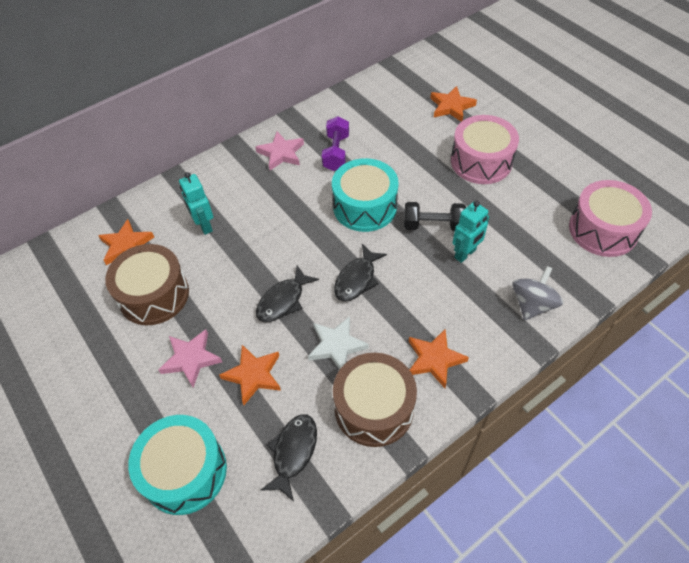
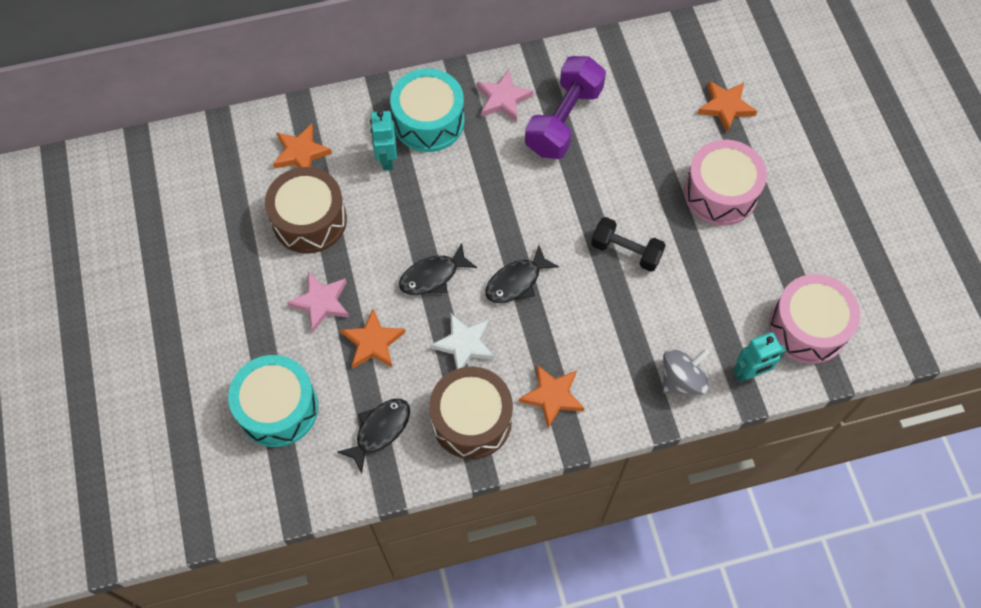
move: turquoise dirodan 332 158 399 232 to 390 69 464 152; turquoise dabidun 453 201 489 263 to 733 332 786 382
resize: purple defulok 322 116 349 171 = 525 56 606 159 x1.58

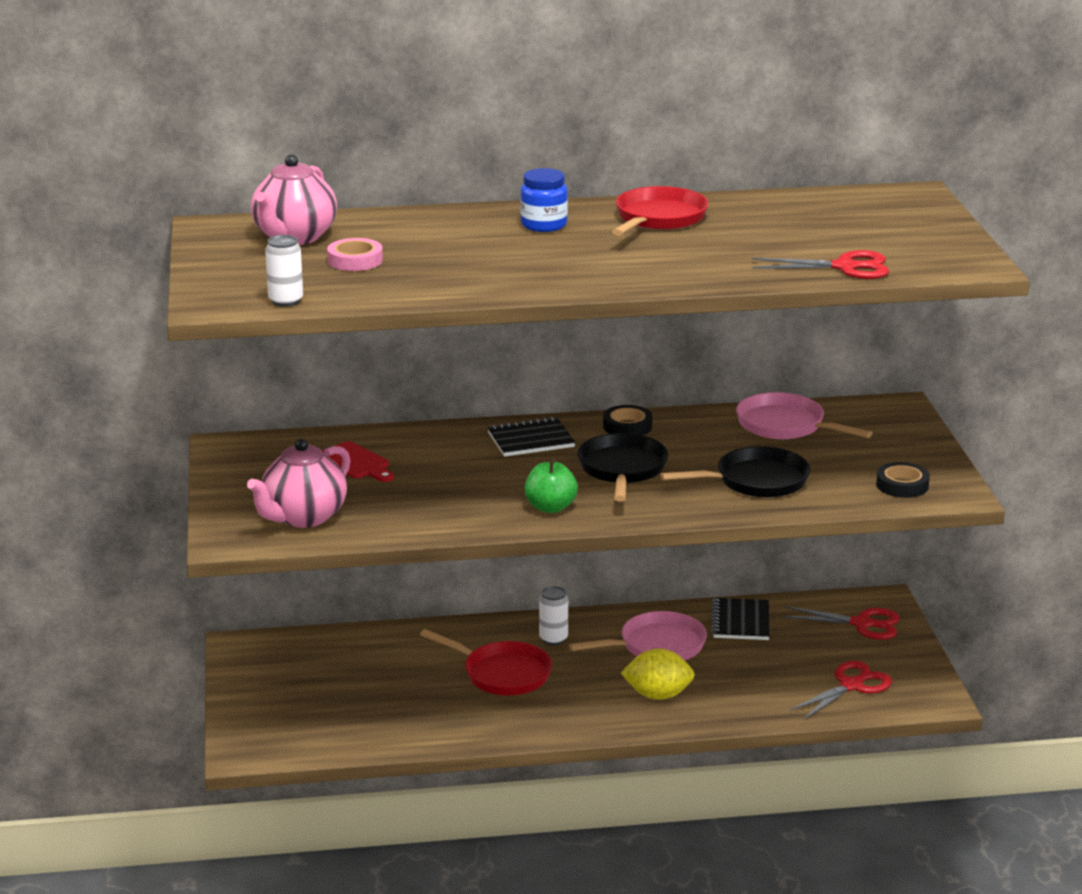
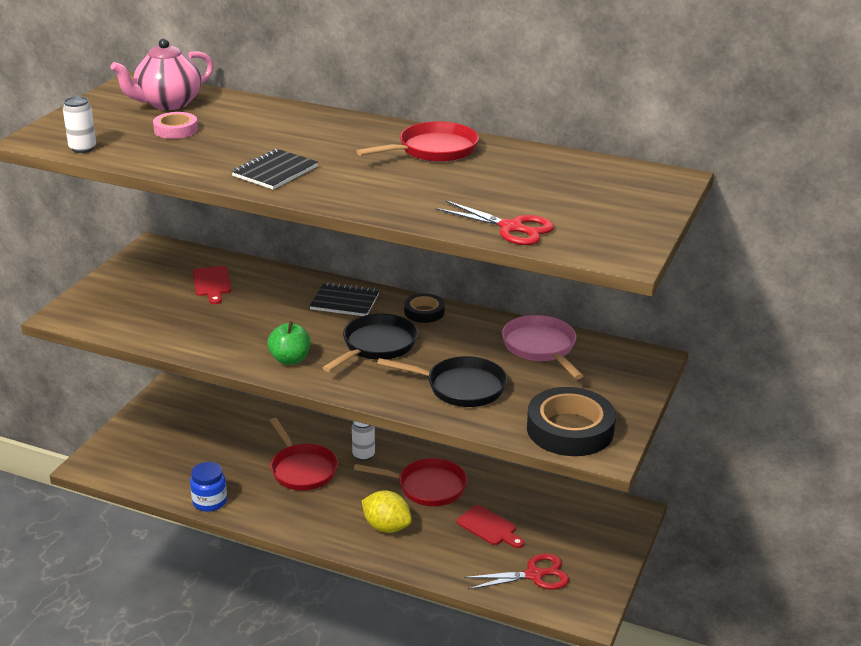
delete: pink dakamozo 247 439 350 528; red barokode 782 606 900 640
insert: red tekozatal 457 505 524 548
move: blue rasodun 520 168 568 232 to 190 462 227 512; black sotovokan 711 598 770 640 to 231 149 318 189
recolor: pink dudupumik 569 611 707 660 to red dudupumik 354 458 467 506
resize: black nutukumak 876 462 930 498 = 527 387 616 456 x1.88

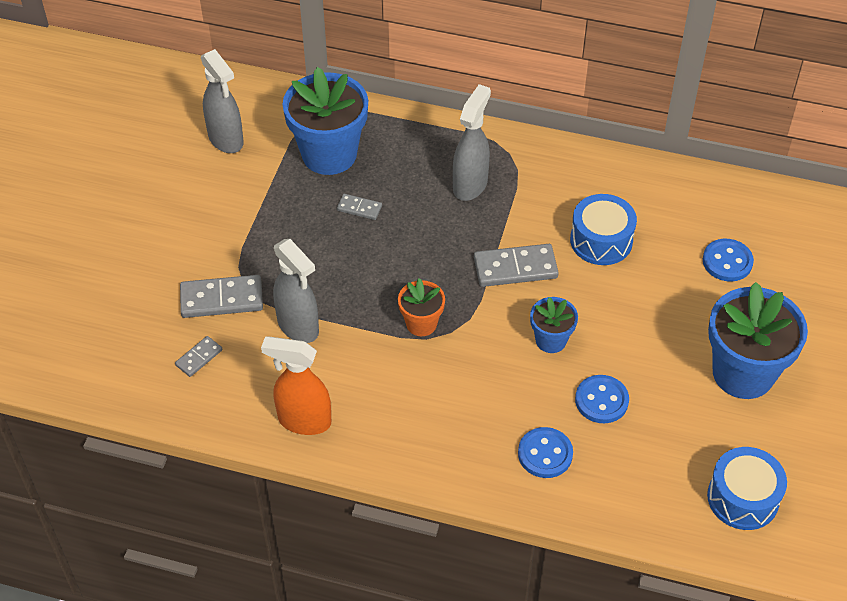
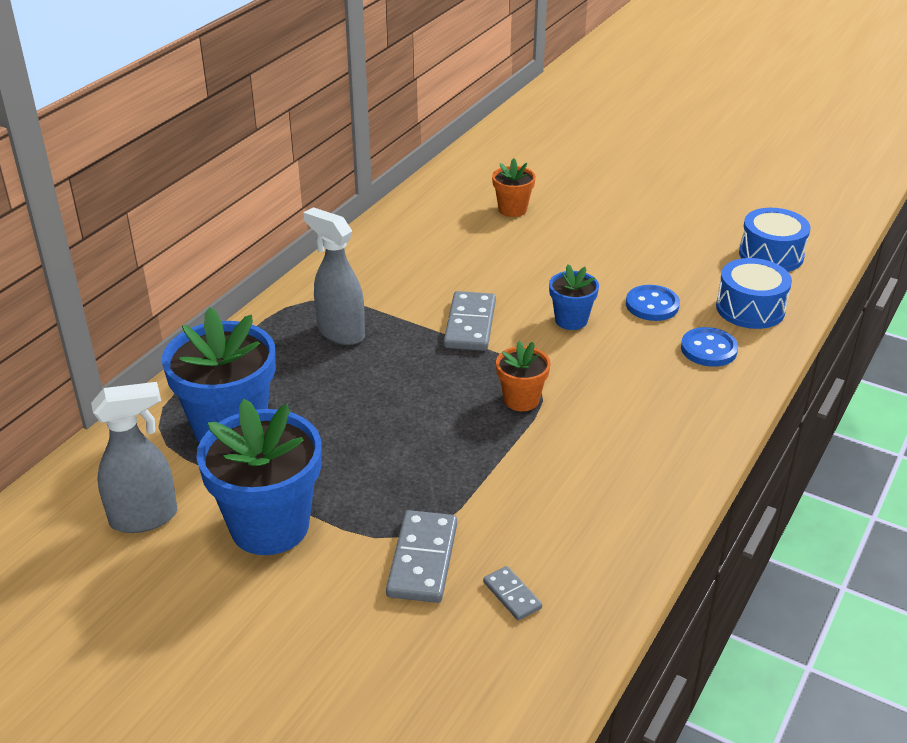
delete: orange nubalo 261 336 331 435; grey nubalo 273 239 319 343; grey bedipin 337 194 382 220
move: blue dirodan 570 194 637 265 to 716 258 792 329; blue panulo 708 282 808 399 to 196 399 322 555
replace: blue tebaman 703 239 754 282 to orange panulo 492 158 536 217

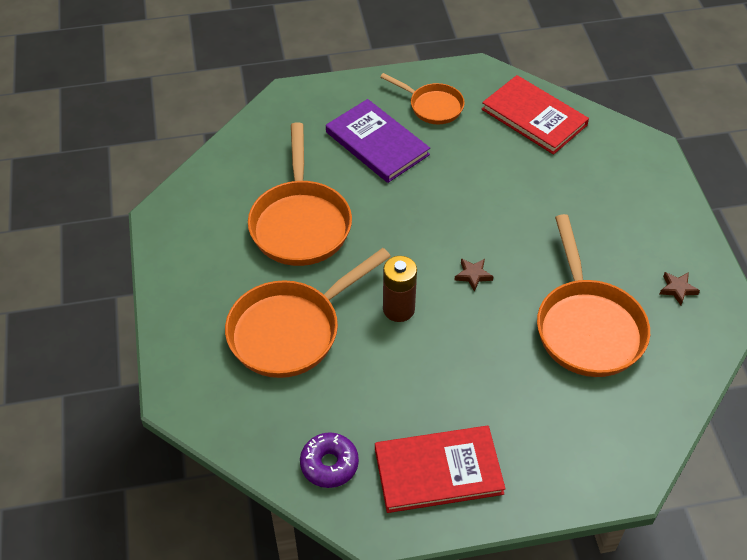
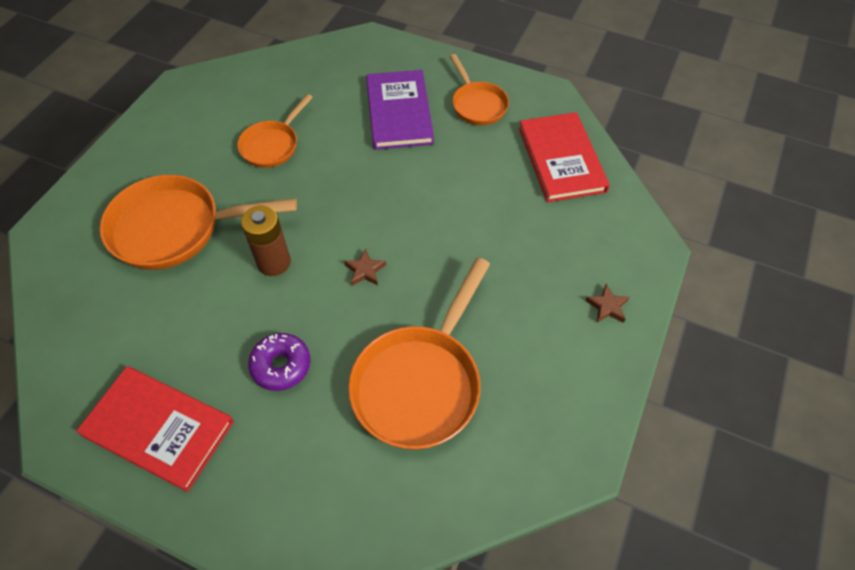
move: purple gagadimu 300 432 359 488 to 248 333 311 391; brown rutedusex 660 272 700 305 to 585 284 630 323
resize: orange dudupumik 248 122 352 266 = 237 94 313 168 x0.57

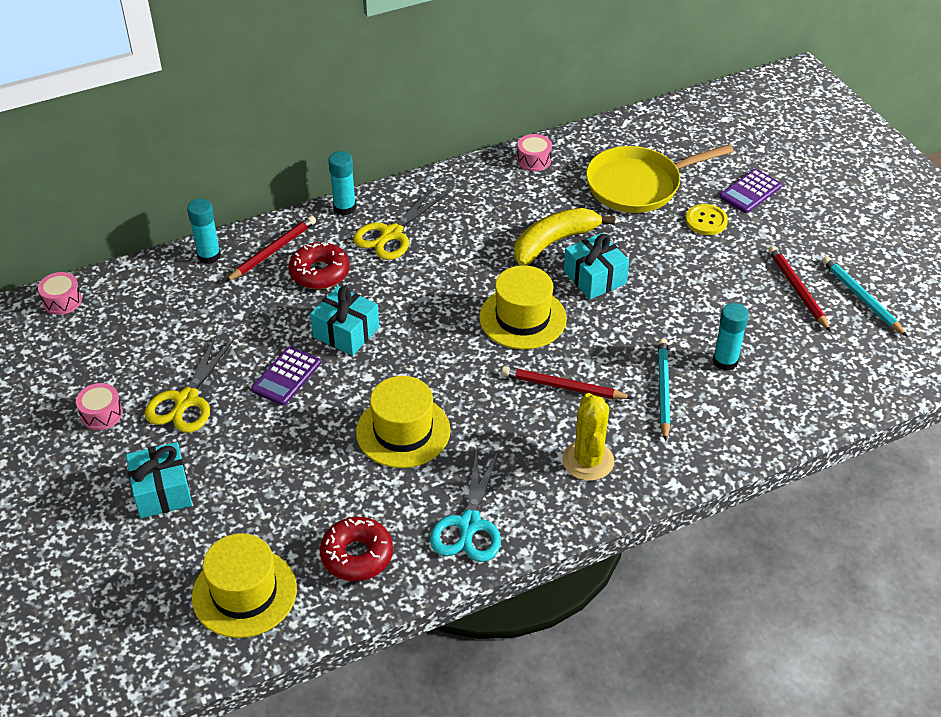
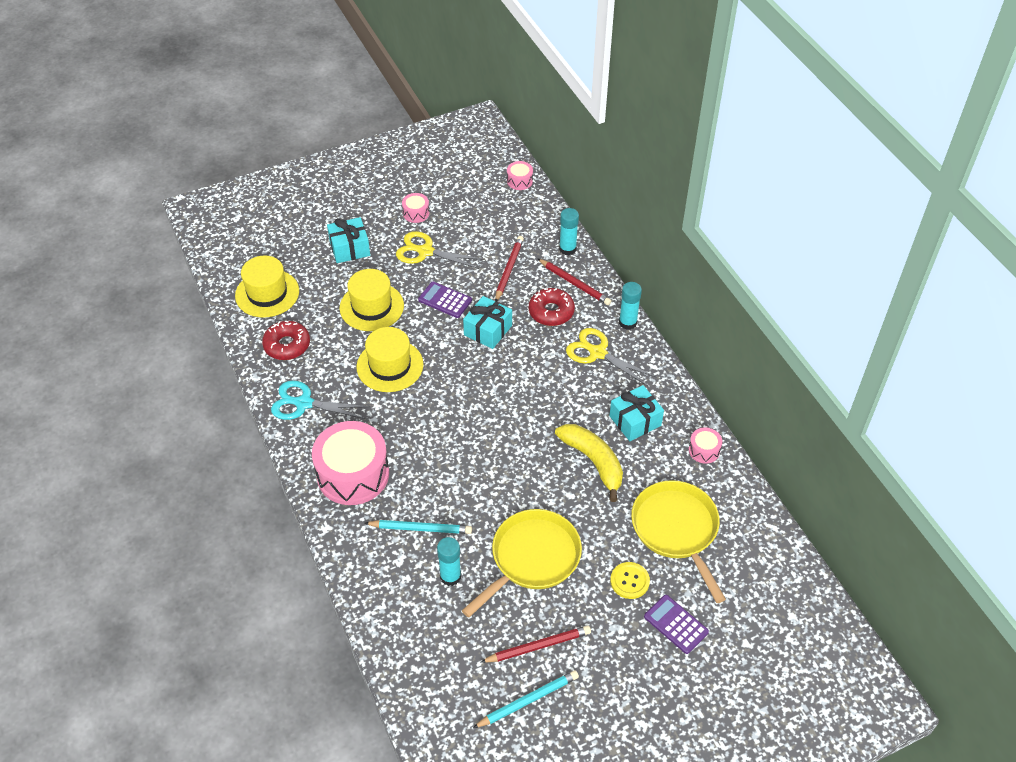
insert: yellow dudupumik 462 509 582 617
move: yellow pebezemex 479 265 567 350 to 340 269 404 331; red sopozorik 501 366 633 399 to 495 236 524 301; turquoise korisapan 564 233 629 300 to 609 385 664 441
replace: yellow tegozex 563 393 614 481 to pink dirodan 312 421 389 505

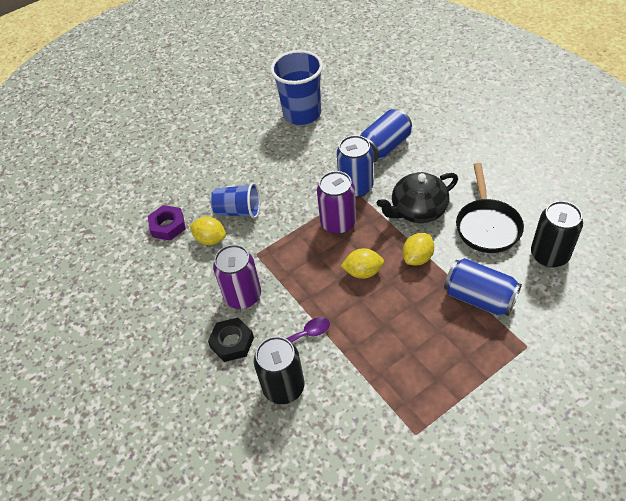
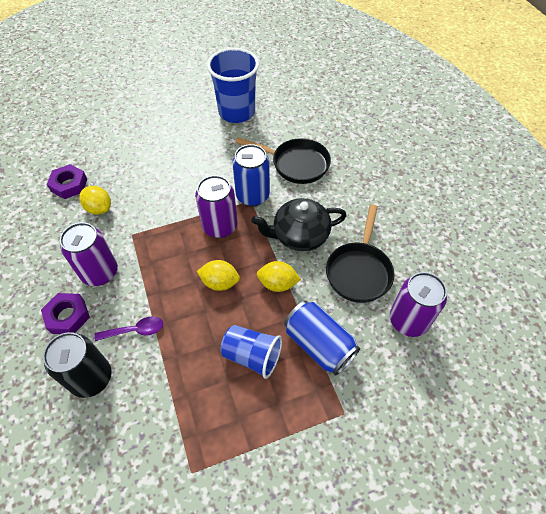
move: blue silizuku 211 183 260 219 to 221 325 282 379
replace: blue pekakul 360 109 412 163 to black dudupumik 235 137 331 184
recolor: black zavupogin 208 317 254 362 to purple zavupogin 41 293 90 334; black pekakul 531 201 583 267 to purple pekakul 390 272 447 337
rotate: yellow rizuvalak 402 233 434 266 = 257 261 301 292 45 degrees clockwise

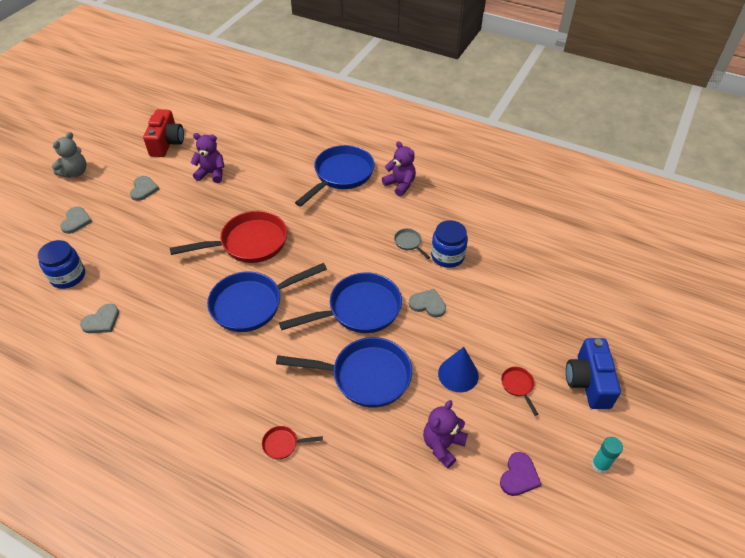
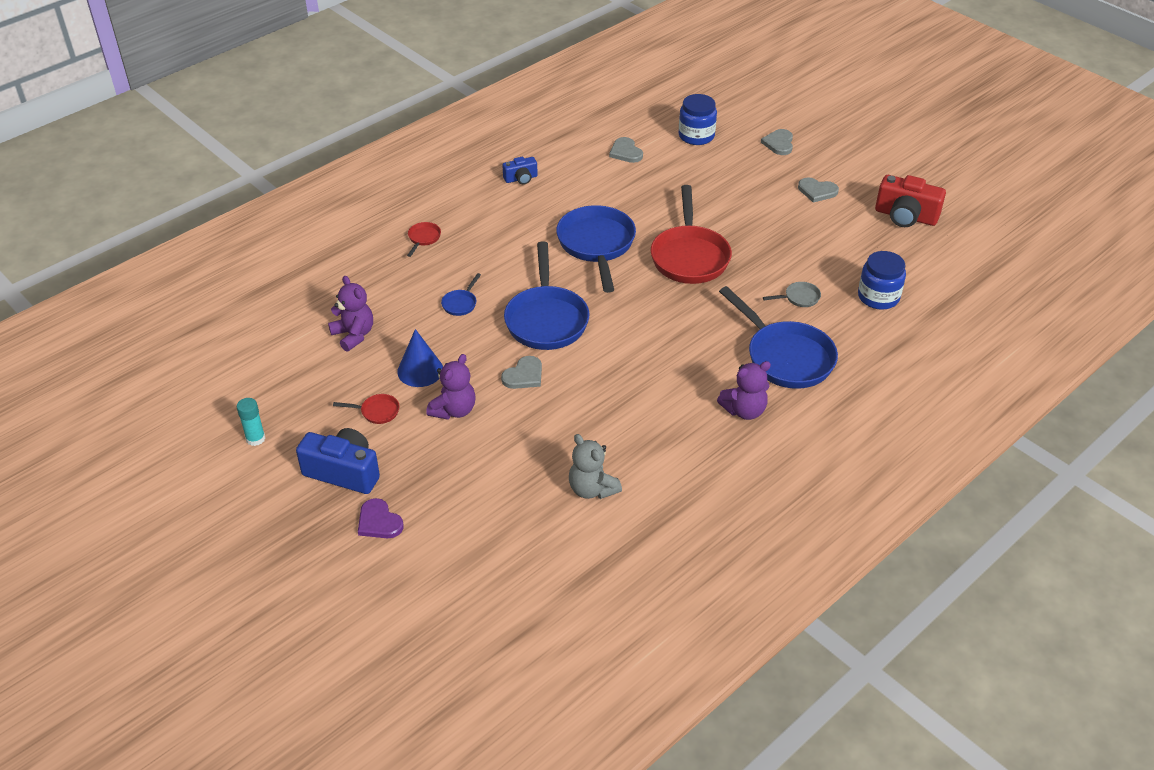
insert: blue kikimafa 502 157 538 185
move: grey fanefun 52 132 87 178 to 569 434 622 499; purple fanefun 190 133 225 183 to 426 354 476 420; grey dudupumik 394 228 430 259 to 763 282 821 307; blue rasodun 431 220 468 268 to 858 251 906 310; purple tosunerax 500 452 541 496 to 358 498 404 538
rotate: grey tosunerax 60 207 92 234 = 761 129 793 155 75 degrees clockwise
resize: blue dudupumik 276 337 412 408 = 441 273 481 316 x0.42

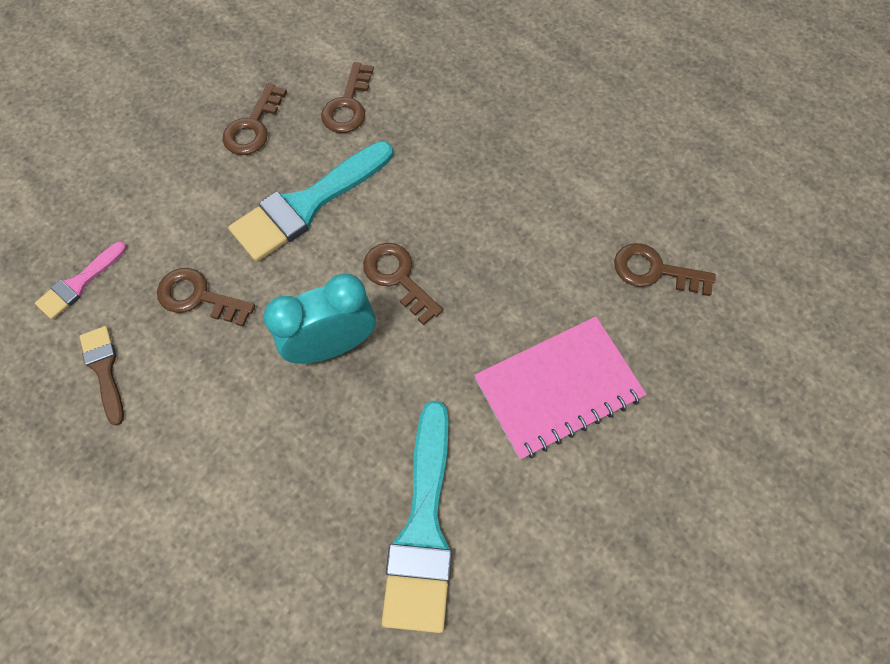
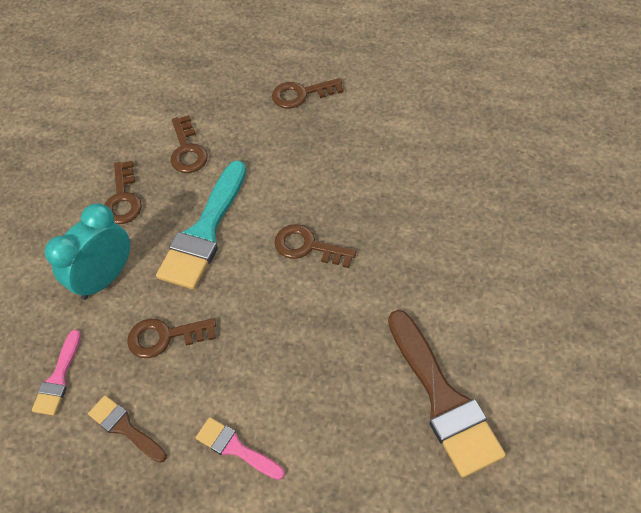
delete: pink sotovokan 474 316 647 460
insert: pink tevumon 195 417 285 480
move: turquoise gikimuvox 263 274 376 364 to 45 203 130 300; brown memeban 614 243 716 296 to 272 78 344 109
recolor: turquoise tevumon 381 401 452 633 to brown tevumon 388 310 506 478

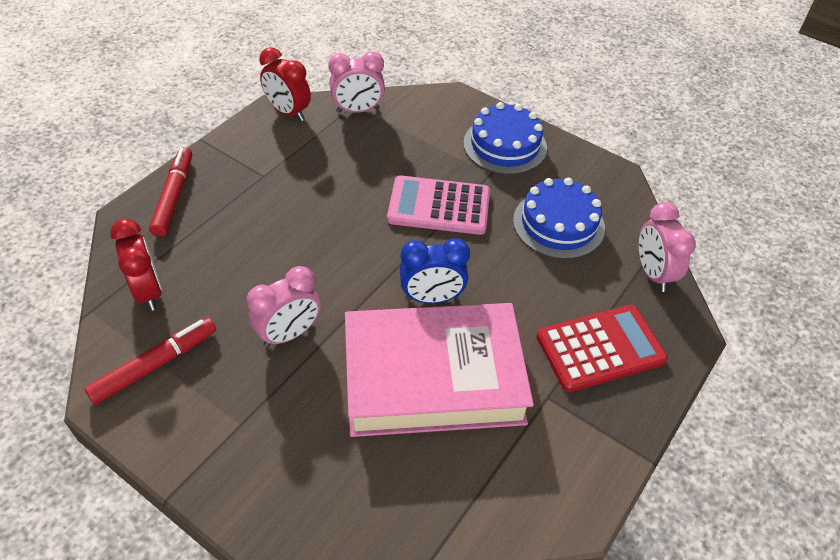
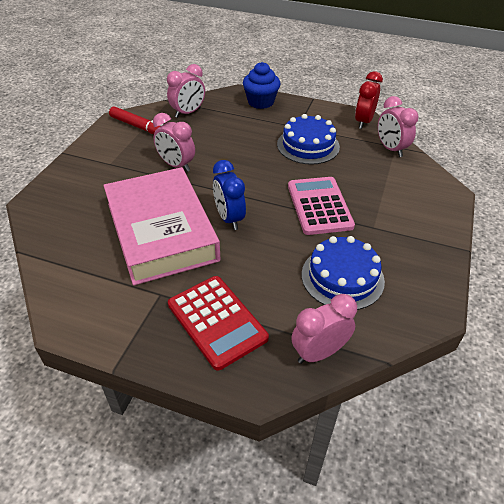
move: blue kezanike 463 102 547 174 to 277 114 340 165
replace: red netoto 149 147 192 237 to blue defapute 243 62 280 109
recolor: red gikimuvox 110 219 162 311 to pink gikimuvox 167 64 205 118

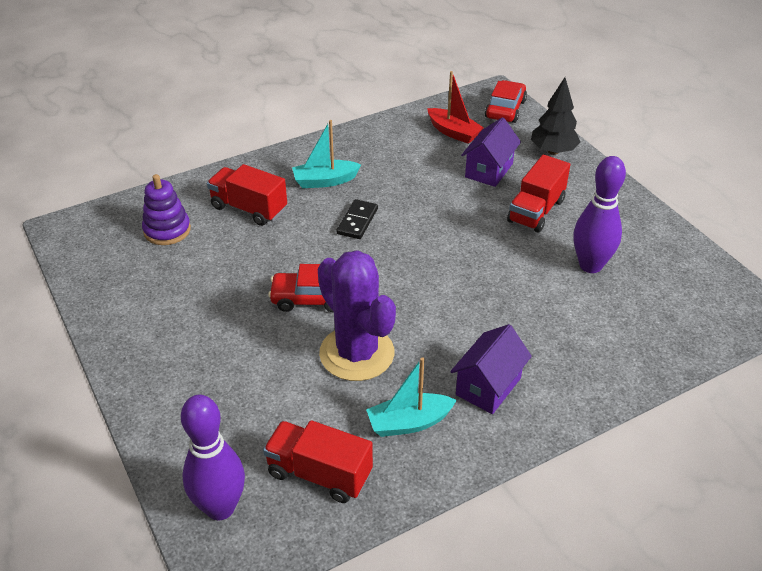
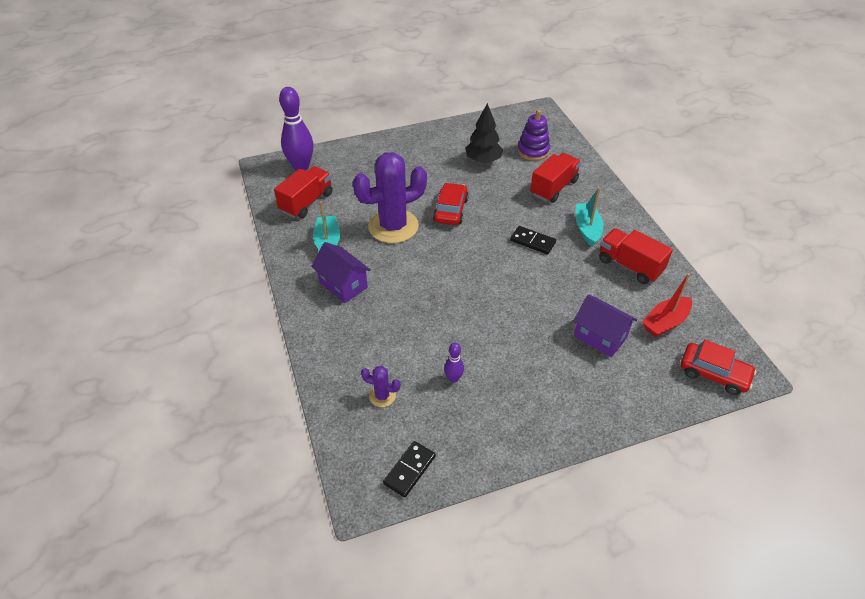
insert: purple tegozex 361 366 400 407; black bedipin 383 441 436 498
move: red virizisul 507 155 570 233 to 599 228 673 284; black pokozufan 531 77 580 155 to 465 103 503 163
resize: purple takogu 573 156 626 273 = 444 343 464 383 x0.47

